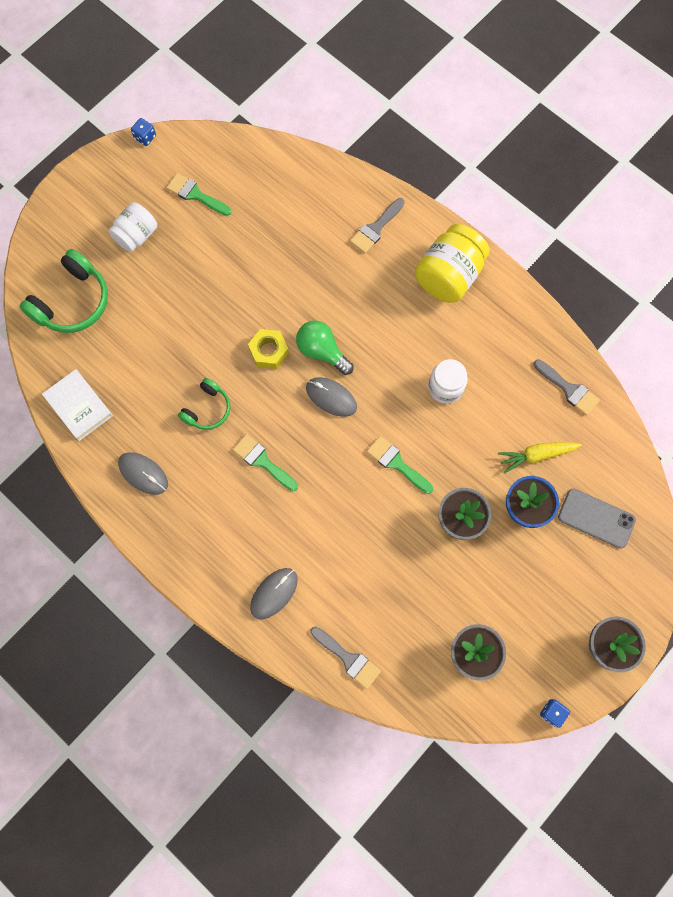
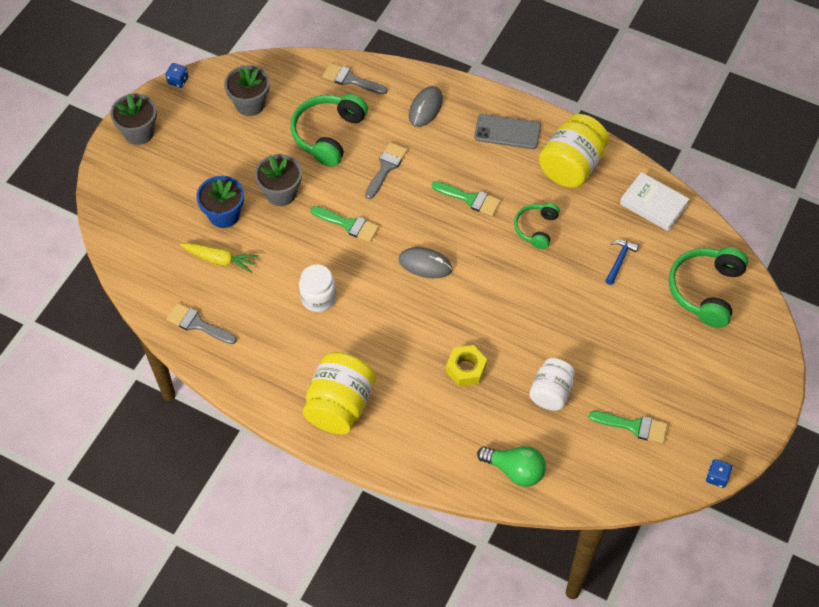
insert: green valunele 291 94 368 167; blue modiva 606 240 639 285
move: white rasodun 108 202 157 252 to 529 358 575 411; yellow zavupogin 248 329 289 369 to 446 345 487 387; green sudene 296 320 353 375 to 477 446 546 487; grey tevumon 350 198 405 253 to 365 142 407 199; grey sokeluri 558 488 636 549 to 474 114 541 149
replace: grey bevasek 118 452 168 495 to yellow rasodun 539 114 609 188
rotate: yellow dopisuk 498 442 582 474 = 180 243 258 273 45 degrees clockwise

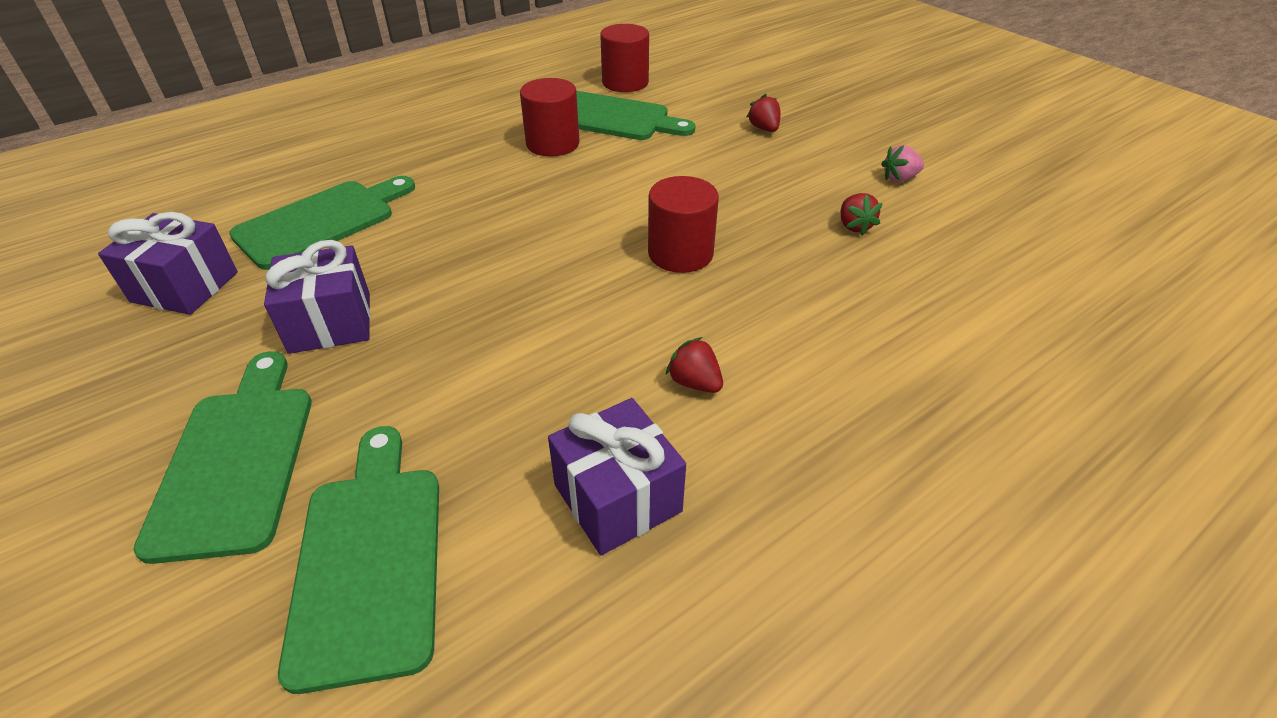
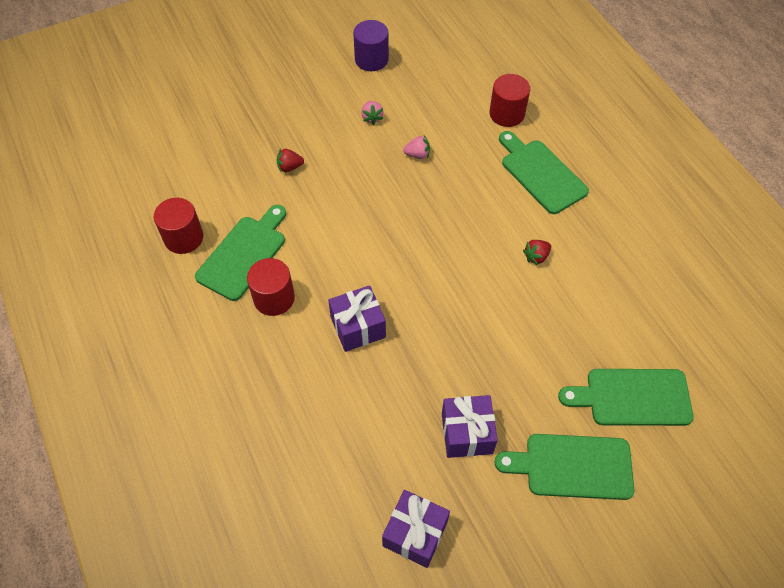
insert: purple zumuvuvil 353 20 389 71
move: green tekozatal 229 176 415 270 to 499 131 589 214; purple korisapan 548 398 686 555 to 328 285 386 352; red zumuvuvil 648 176 719 273 to 489 74 530 127
recolor: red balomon 841 193 883 235 to pink balomon 403 135 430 159

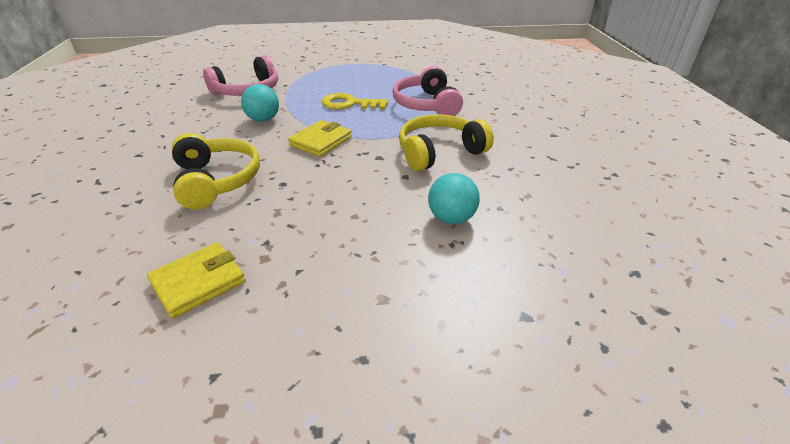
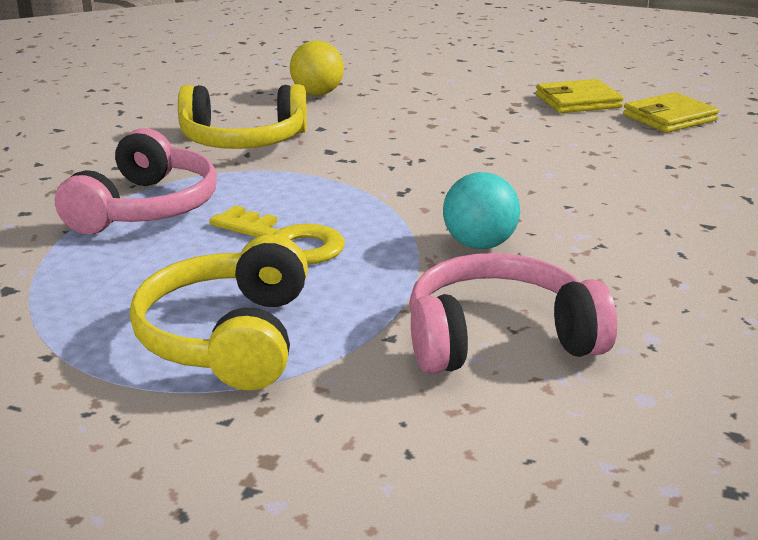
move: yellow valunele 172 133 260 210 to 130 234 308 390; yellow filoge 288 120 352 157 to 623 92 719 133
recolor: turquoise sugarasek 428 173 480 224 to yellow sugarasek 290 40 344 95

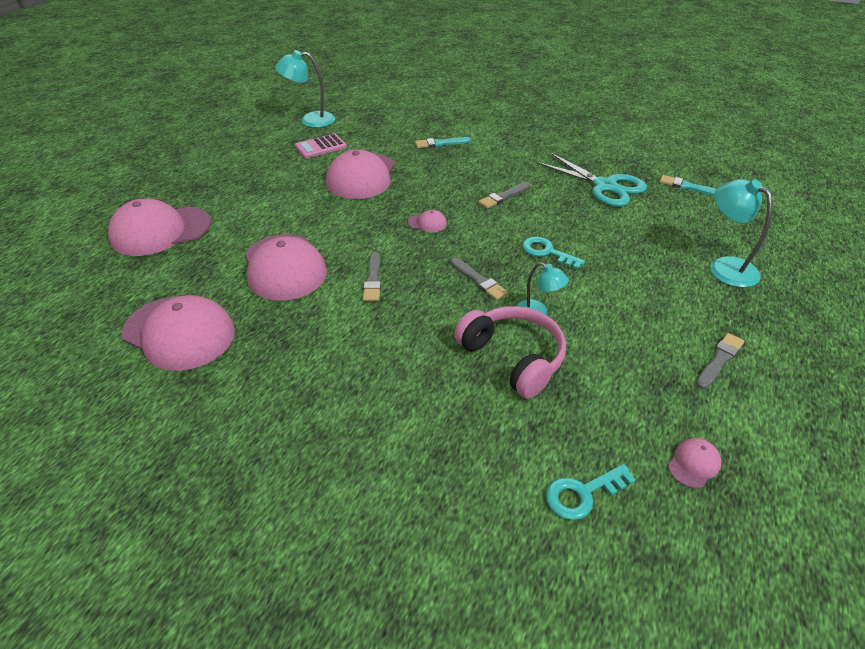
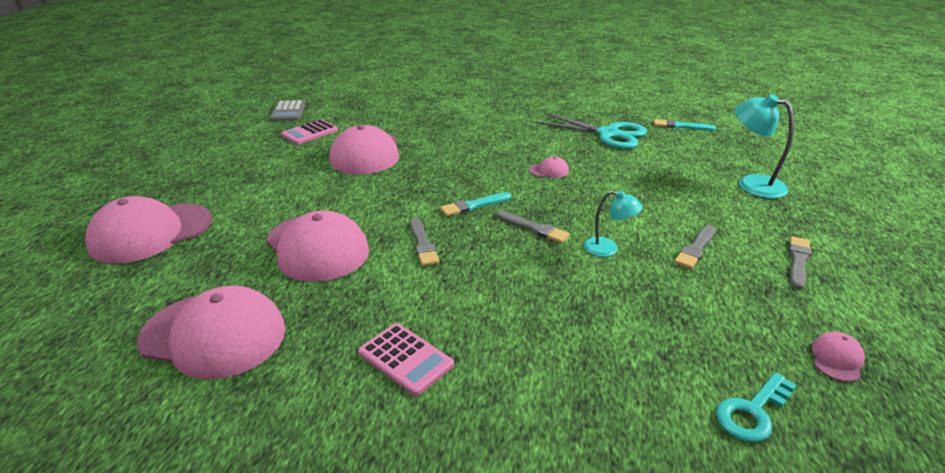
delete: pink valunele 454 306 566 399; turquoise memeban 522 237 585 269
insert: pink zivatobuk 358 323 454 396
move: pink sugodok 408 210 447 232 to 529 156 569 178; turquoise tevumon 415 137 471 148 to 440 192 511 216; grey tevumon 478 182 530 208 to 674 225 716 269
replace: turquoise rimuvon 275 50 335 128 to grey zivatobuk 270 100 306 121

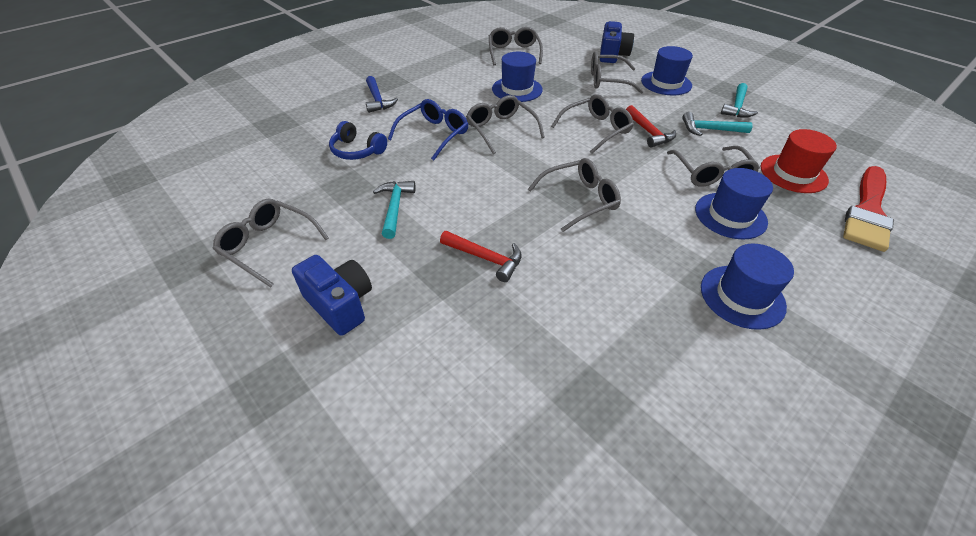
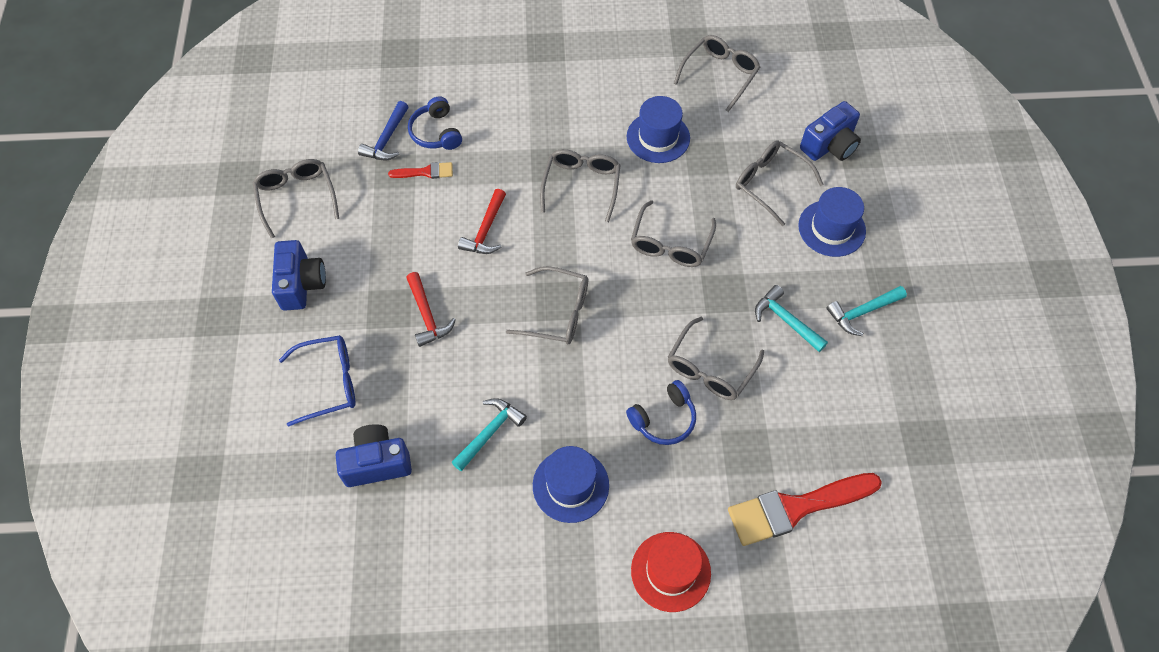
insert: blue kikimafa 336 424 412 487; red tevumon 388 162 453 179
move: blue modiva 366 76 398 113 to 358 101 409 160; turquoise modiva 373 181 416 239 to 451 398 527 471; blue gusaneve 388 99 468 160 to 279 335 355 427; red modiva 626 105 676 147 to 458 189 506 254; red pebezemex 761 129 837 193 to 631 532 711 612
replace: blue pebezemex 695 168 773 239 to blue valunele 626 380 696 445
rotate: grey gusaneve 551 94 634 154 = 631 200 716 267 105 degrees clockwise

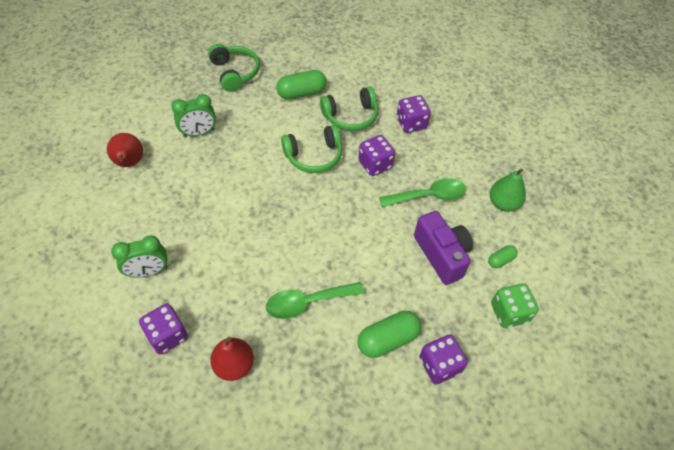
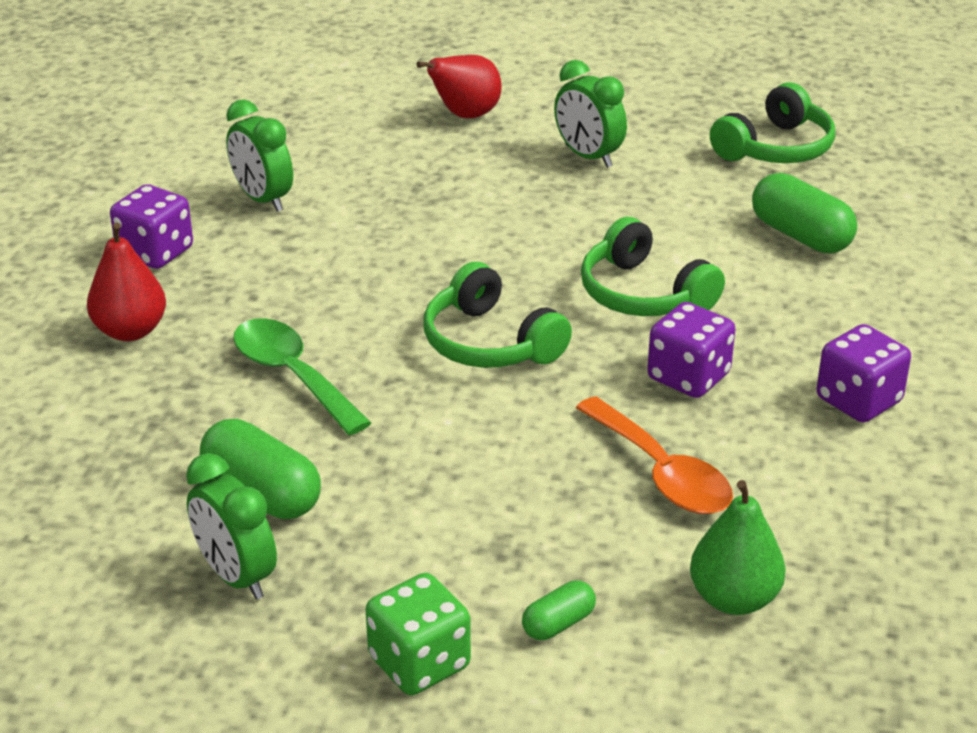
delete: purple kikimafa 414 211 473 285
move: green valunele 320 86 378 131 to 423 262 572 368
replace: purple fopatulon 419 334 468 384 to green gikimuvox 186 453 277 600
recolor: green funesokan 379 178 466 207 to orange funesokan 576 396 733 514
rotate: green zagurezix 488 245 518 268 = 522 580 596 640 75 degrees counterclockwise

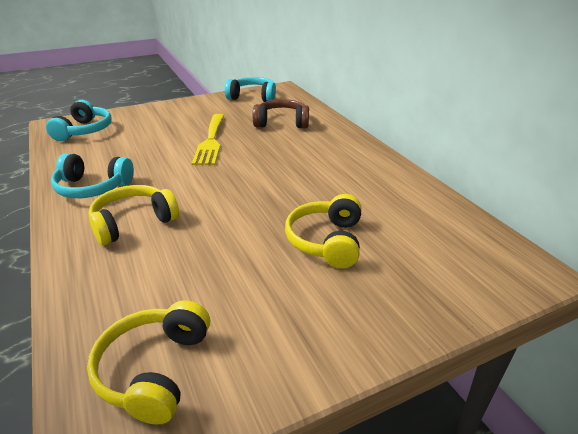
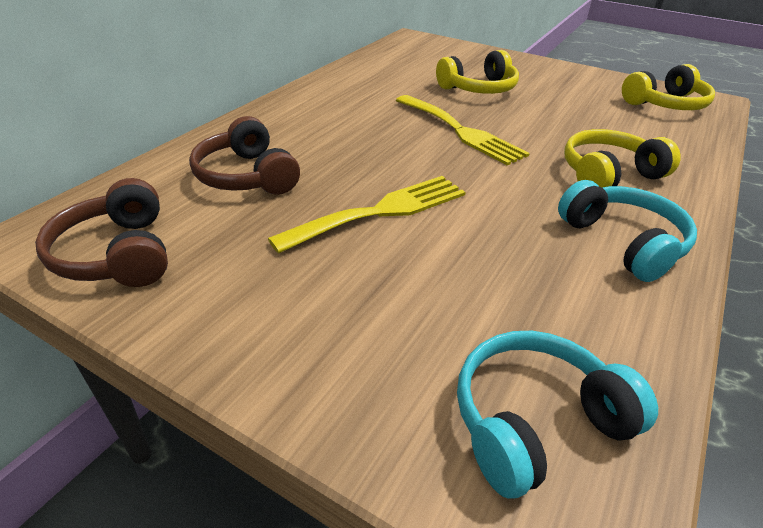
insert: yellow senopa 396 95 530 165
recolor: turquoise valunele 225 77 276 102 to brown valunele 35 178 168 287
rotate: yellow valunele 88 185 179 245 = 564 129 681 187 135 degrees clockwise

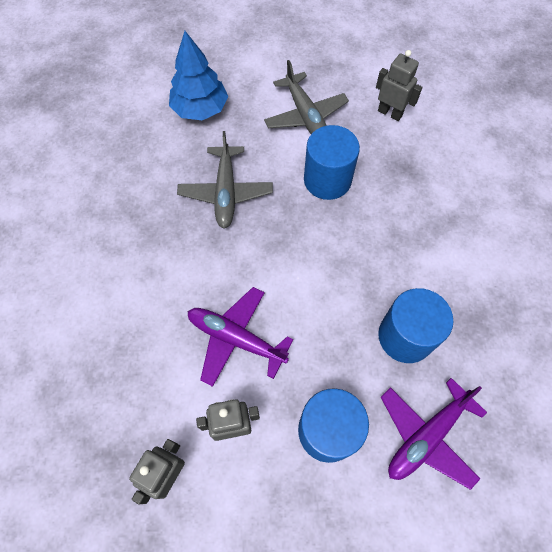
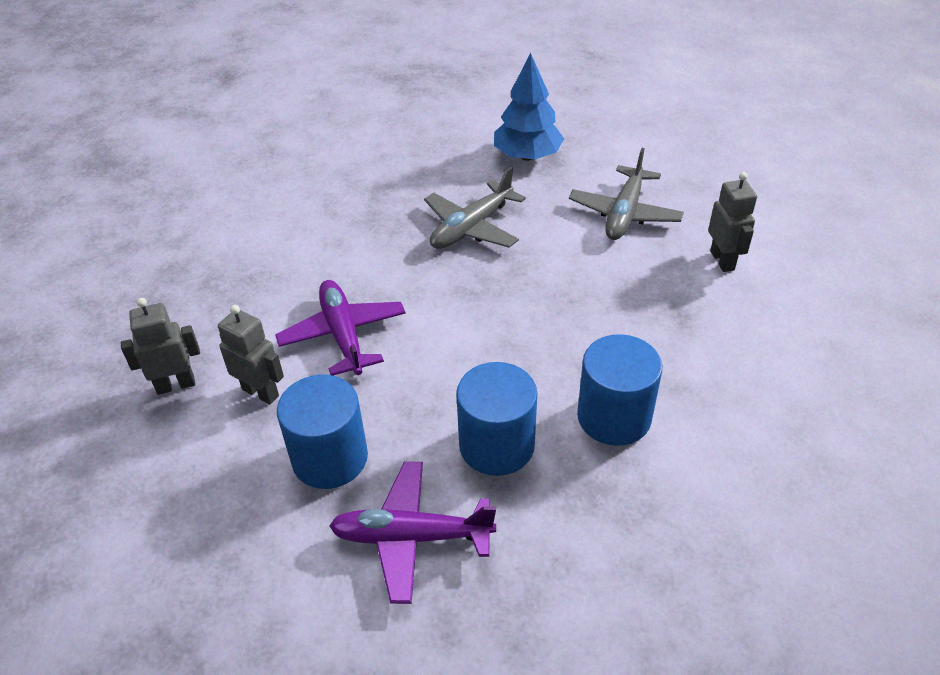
move: blue zumuvuvil 304 125 360 200 to 577 334 662 446

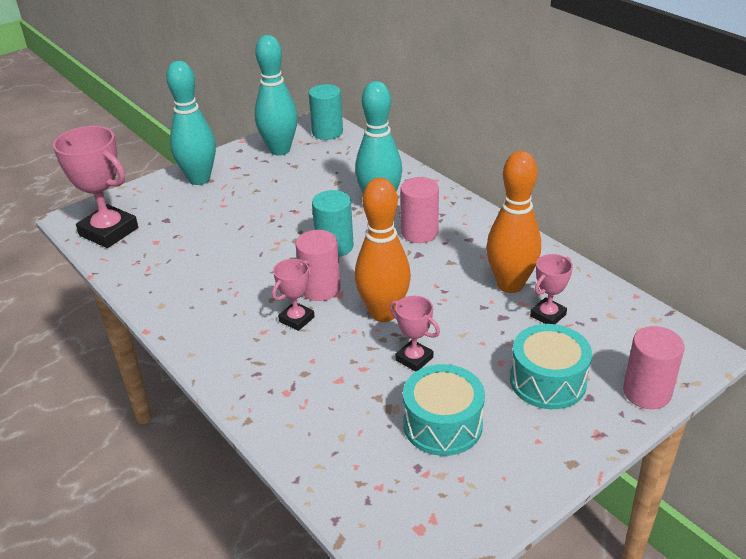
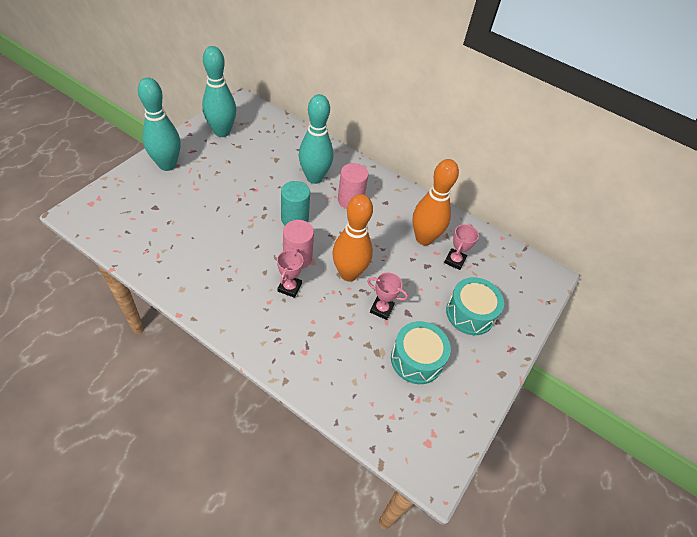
delete: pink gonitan 53 126 138 248; turquoise zumuvuvil 309 84 343 140; pink zumuvuvil 623 326 685 409

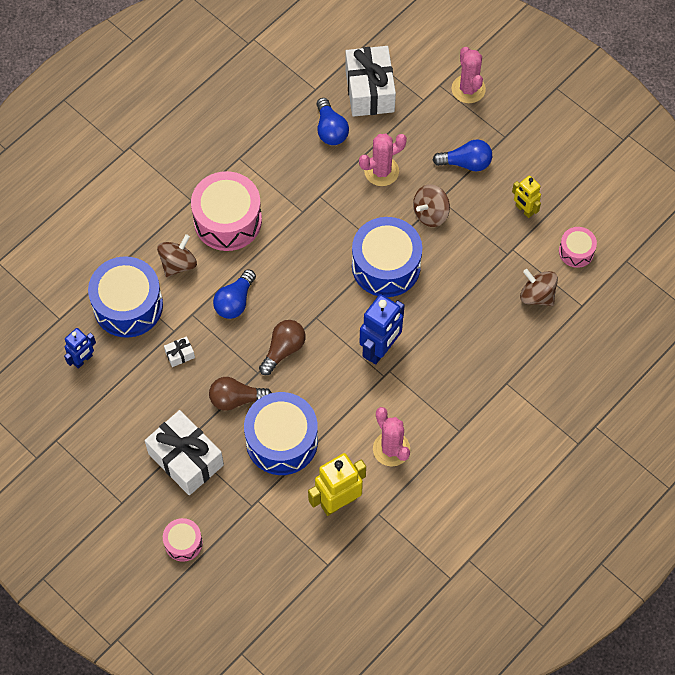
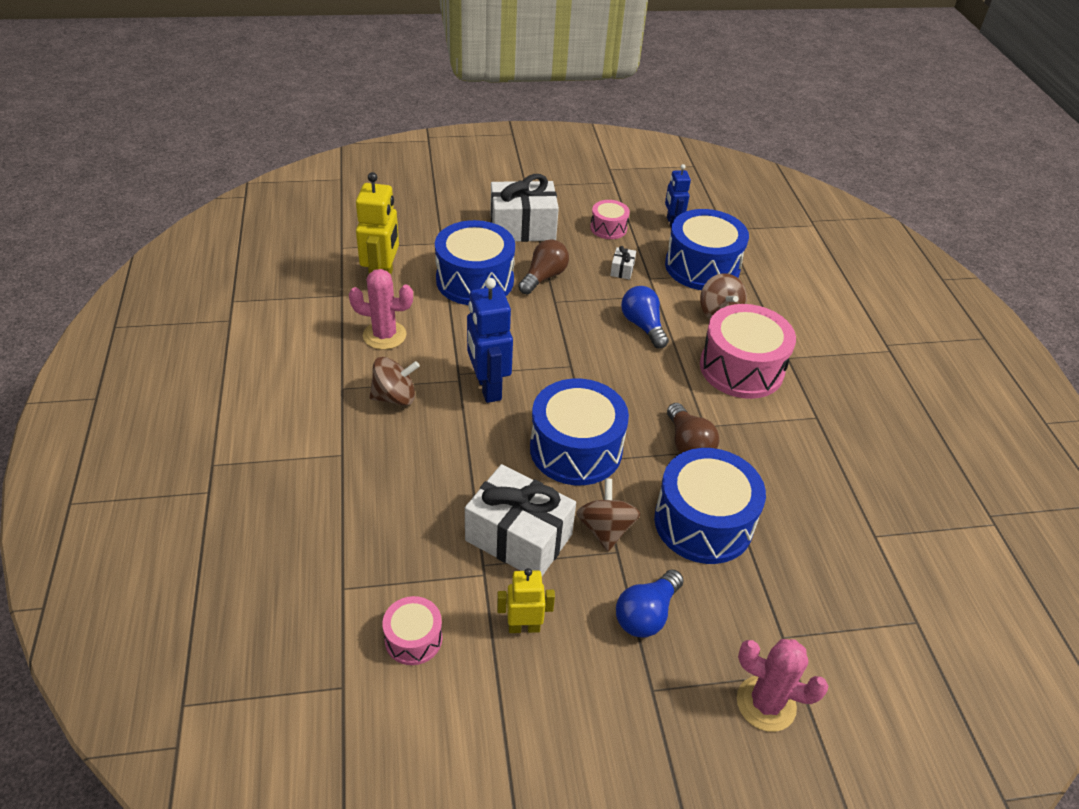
delete: blue sudene 317 98 349 145
move: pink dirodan 163 518 203 562 to 590 200 630 239; brown sudene 259 320 305 375 to 667 403 719 454; white korisapan 345 46 396 117 to 465 464 576 576; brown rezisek 520 269 558 306 to 369 357 420 405
replace: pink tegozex 359 134 407 186 to blue dirodan 654 448 766 564

